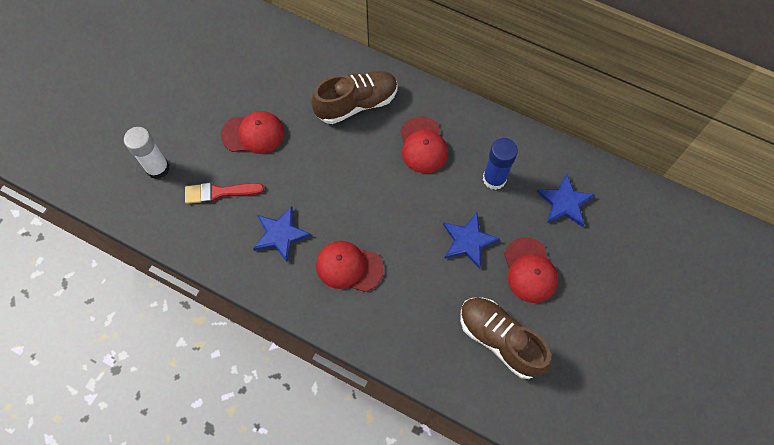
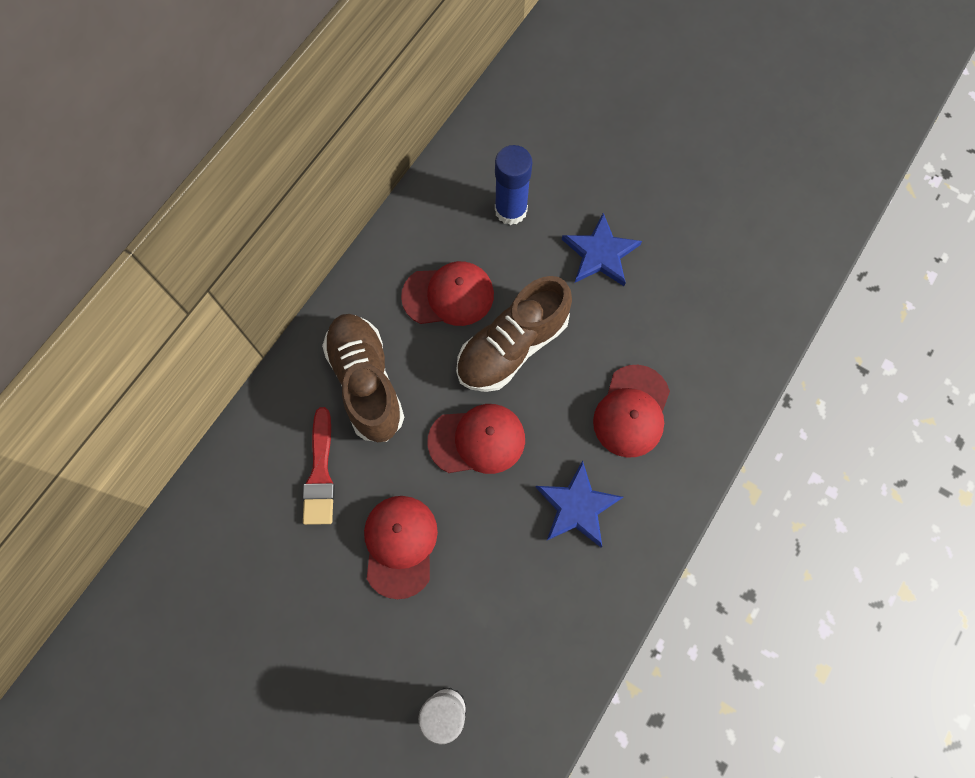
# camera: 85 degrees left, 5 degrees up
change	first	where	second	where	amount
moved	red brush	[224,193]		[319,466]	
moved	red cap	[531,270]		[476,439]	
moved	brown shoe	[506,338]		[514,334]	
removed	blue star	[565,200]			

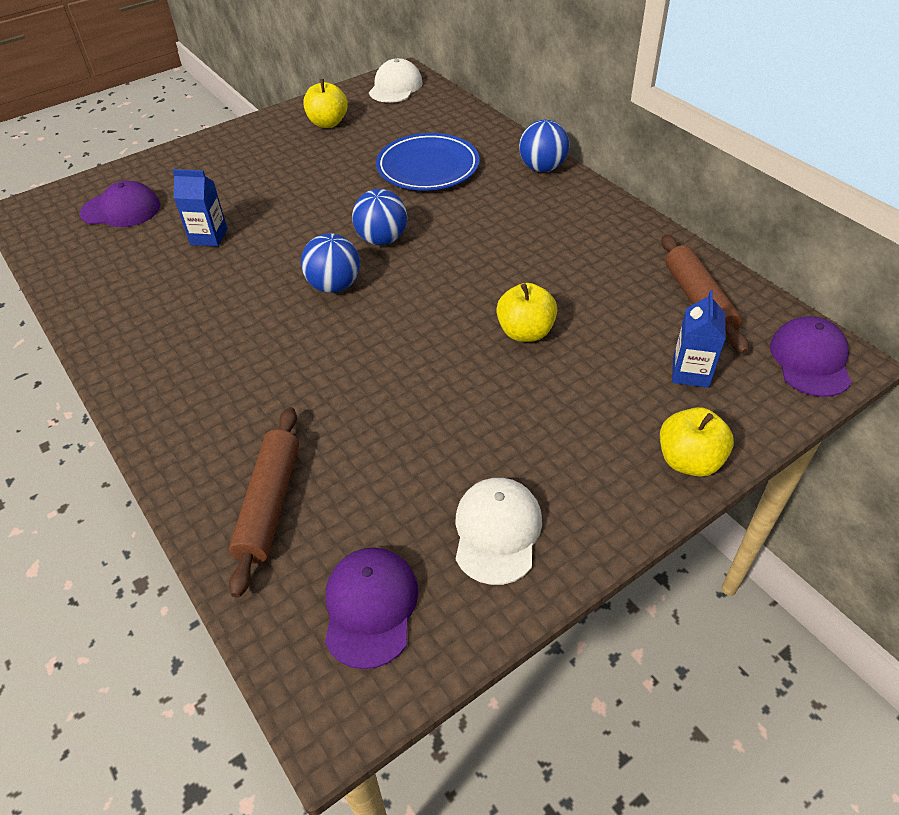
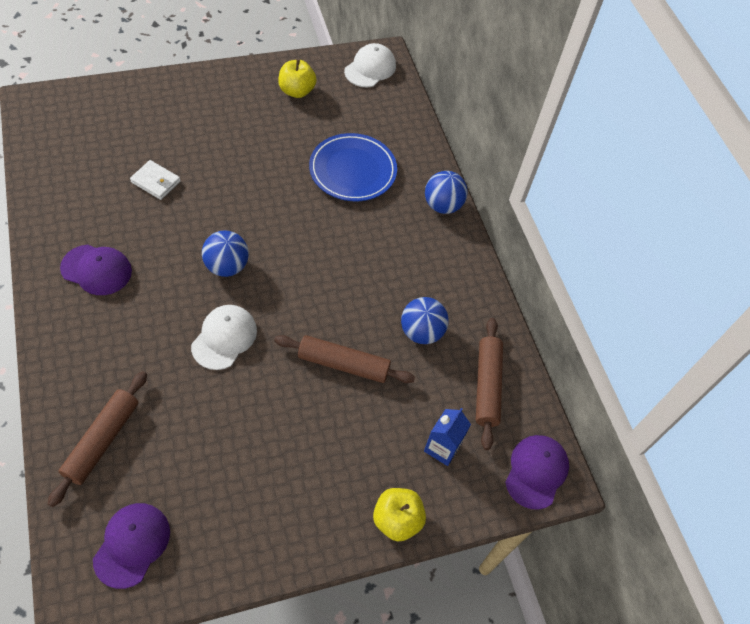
# camera: 10 degrees right, 10 degrees up
change	first	where	second	where	amount
moved	purple cap	[120,203]		[96,270]	
replaced	blue carton	[199,208]	white wallet	[155,180]	
moved	white cap	[499,531]		[224,337]	
replaced	yellow apple	[526,312]	brown rolling pin	[344,359]	
moved	blue ball	[379,217]		[425,320]	

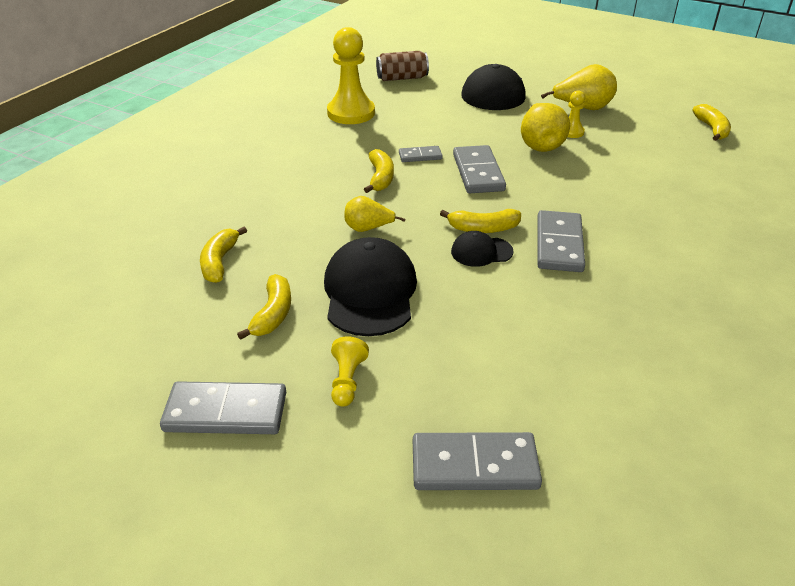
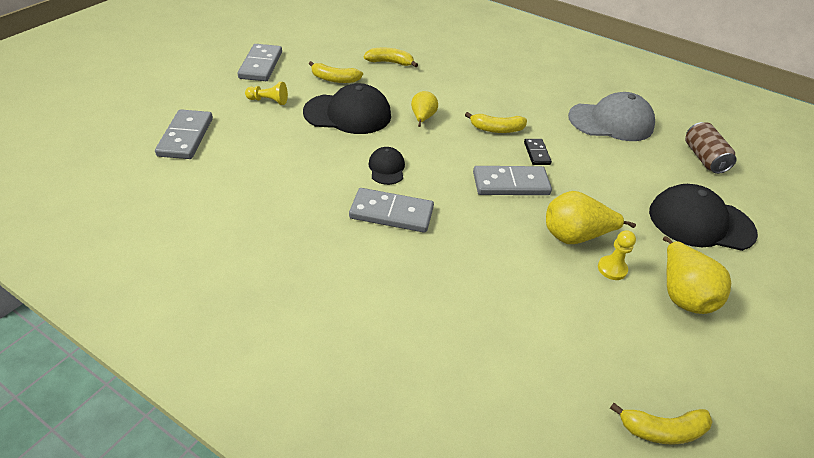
# camera: 90 degrees right, 5 degrees up
change	first	where	second	where	amount
recoloured	grey domino	[421,154]	black domino	[538,152]	
replaced	yellow pawn	[351,75]	grey cap	[611,116]	
removed	yellow banana	[480,221]			

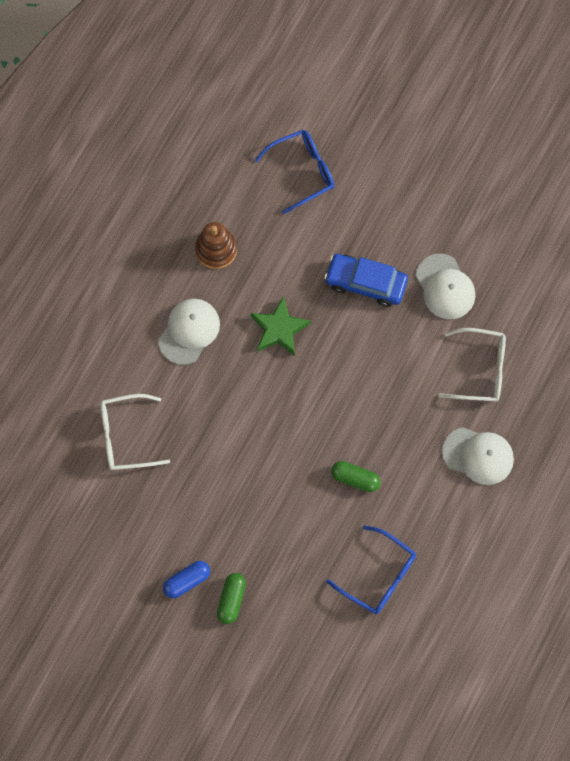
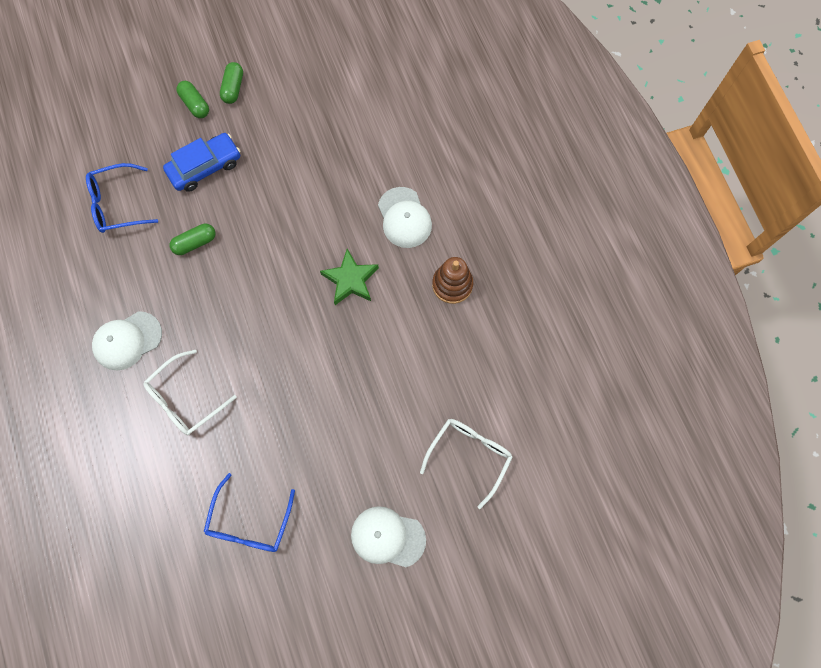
# camera: 130 degrees right, 0 degrees up
change	first	where	second	where	amount
moved	blue car	[366,280]		[201,162]	
moved	blue glasses	[294,172]		[249,512]	
recoloured	blue capsule	[186,579]	green capsule	[231,83]	
moved	white cap	[445,286]		[388,536]	
moved	white glasses	[135,432]		[466,464]	

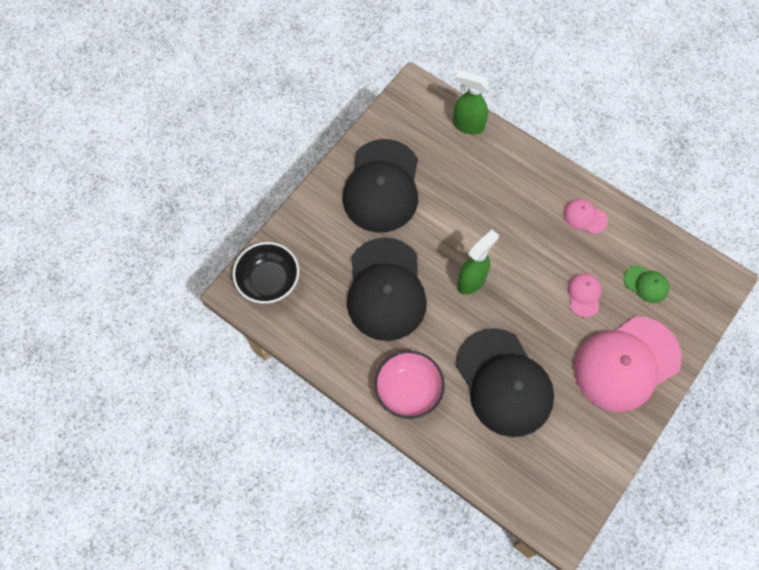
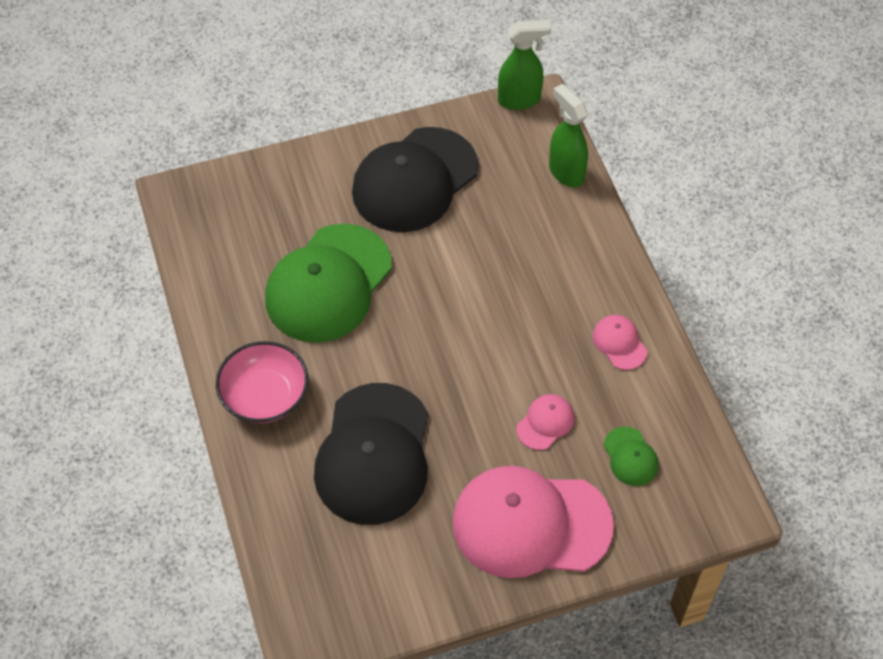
# camera: 35 degrees right, 10 degrees down
change	first	where	second	where	amount
recoloured	black cap	[387,289]	green cap	[328,283]	
moved	green spray bottle	[478,262]		[524,65]	
removed	black bowl	[266,273]			

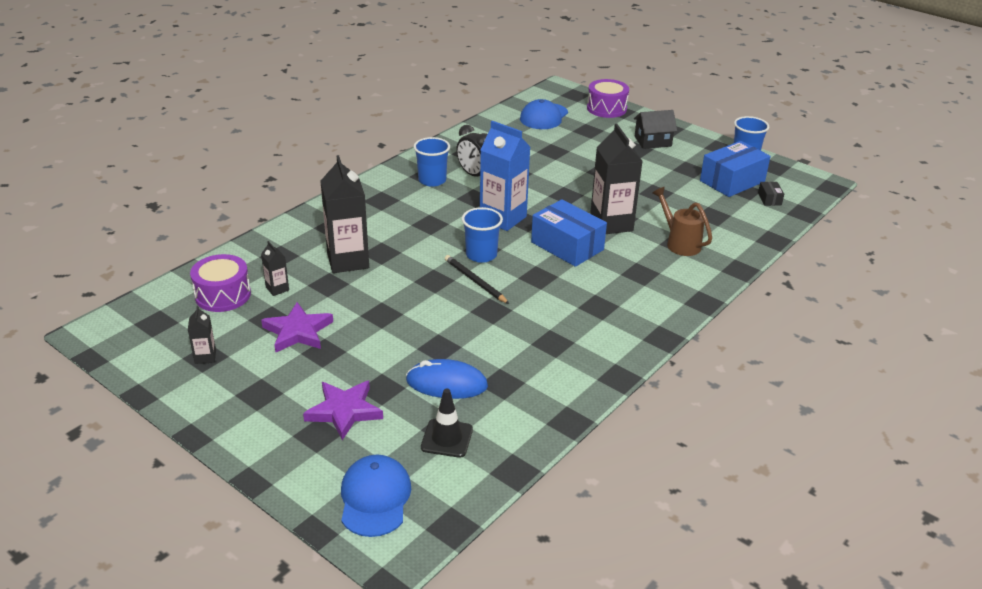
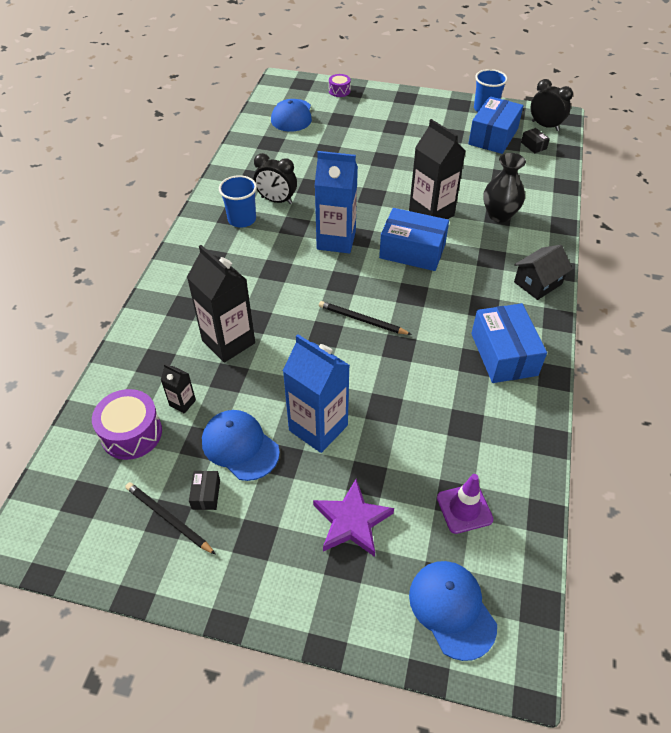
# camera: 25 degrees left, 15 degrees up
change	first	where	second	where	amount
replaced	black carton	[202,335]	black pencil	[170,518]	
added			black box	[204,490]	
replaced	purple star	[297,327]	blue cap	[241,445]	
added			blue carton	[316,393]	
resized	purple drum	[608,98]		[340,85]	x0.57
recoloured	black traffic cone	[447,423]	purple traffic cone	[465,504]	
added			blue box	[509,343]	
replaced	brown watering can	[682,221]	black vase	[504,187]	
moved	black house	[655,129]		[543,272]	
added			black clock	[552,105]	
removed	blue mouse	[447,379]			
removed	blue cup	[482,235]			

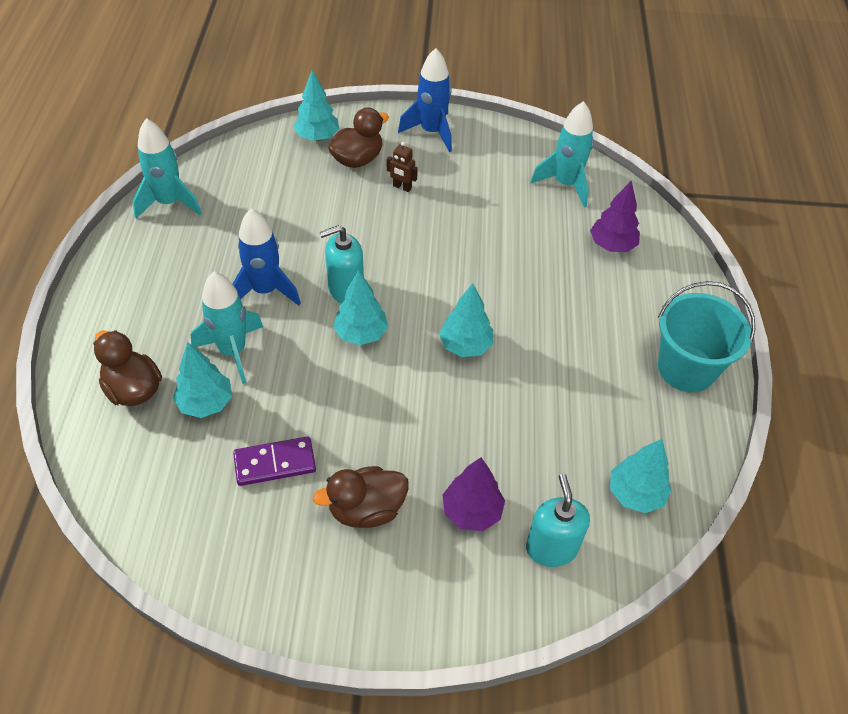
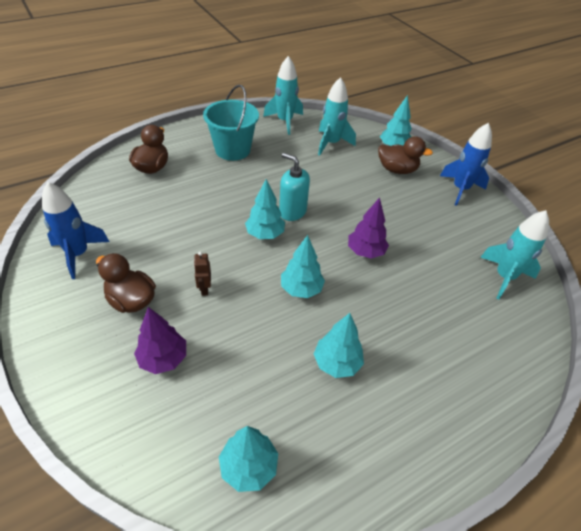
# camera: 55 degrees right, 5 degrees down
change	first	where	second	where	amount
moved	blue rocket	[267,257]		[76,230]	
moved	brown robot	[402,167]		[202,274]	
moved	turquoise bucket	[706,336]		[231,123]	
moved	turquoise tree	[202,380]		[339,345]	
moved	turquoise rocket	[226,328]		[337,116]	
moved	purple tree	[615,216]		[368,228]	
removed	purple domino	[274,461]			
removed	turquoise soap dispenser	[558,520]			

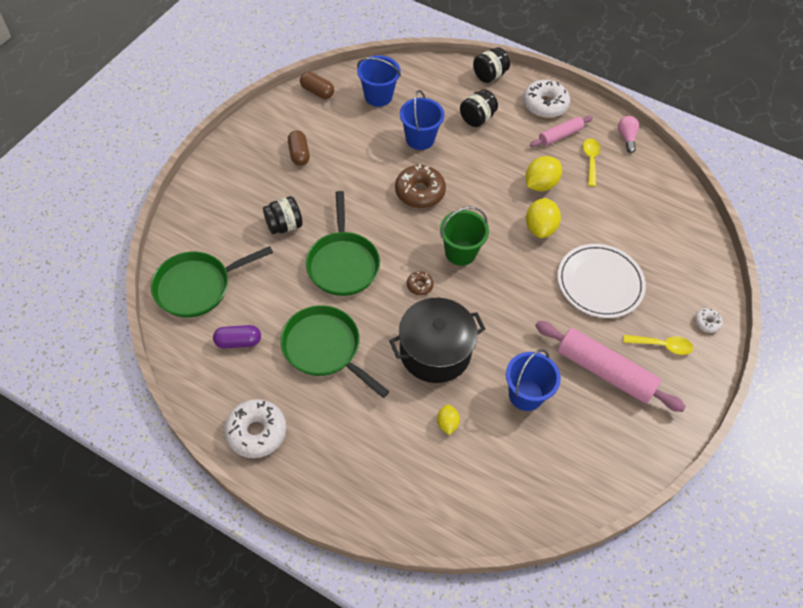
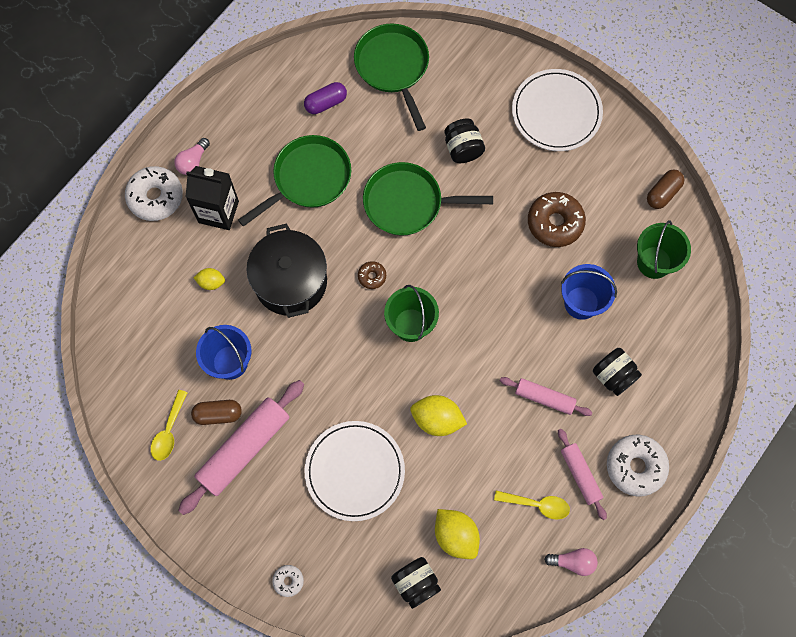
# camera: 100 degrees right, 15 degrees up
change	first	where	second	where	amount
moved	white donut	[255,428]		[154,193]	
moved	yellow spoon	[658,345]		[169,425]	
added			pink light bulb	[192,156]	
added			black carton	[212,198]	
moved	brown capsule	[299,148]		[216,412]	
turned	purple capsule	[237,336]		[325,98]	60 degrees clockwise
moved	black jar	[491,65]		[416,583]	
moved	yellow lemon	[544,173]		[457,534]	
added			pink rolling pin	[546,396]	
added			white plate	[557,110]	
moved	brown donut	[420,186]		[557,219]	
recoloured	blue bucket	[379,81]	green bucket	[664,249]	

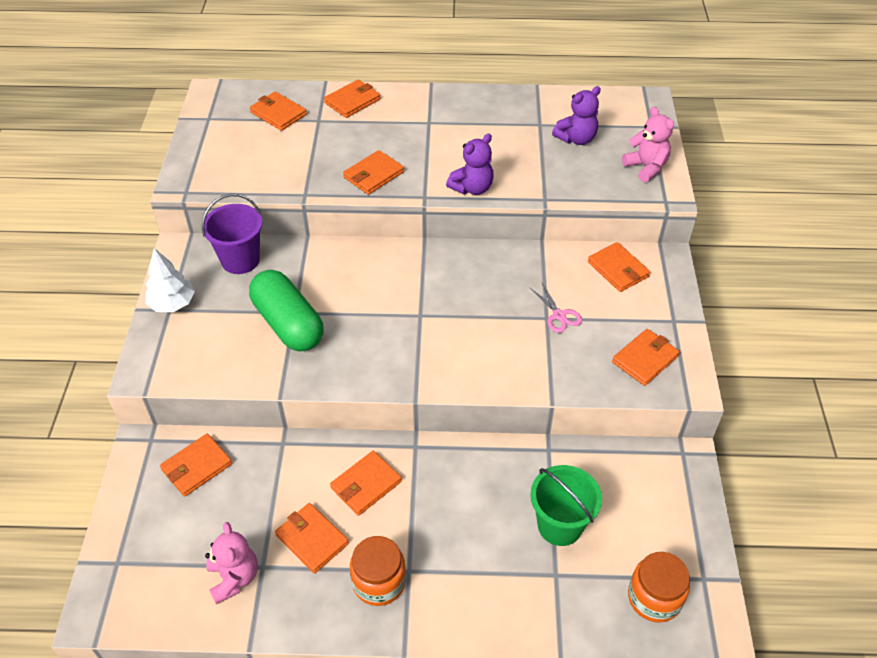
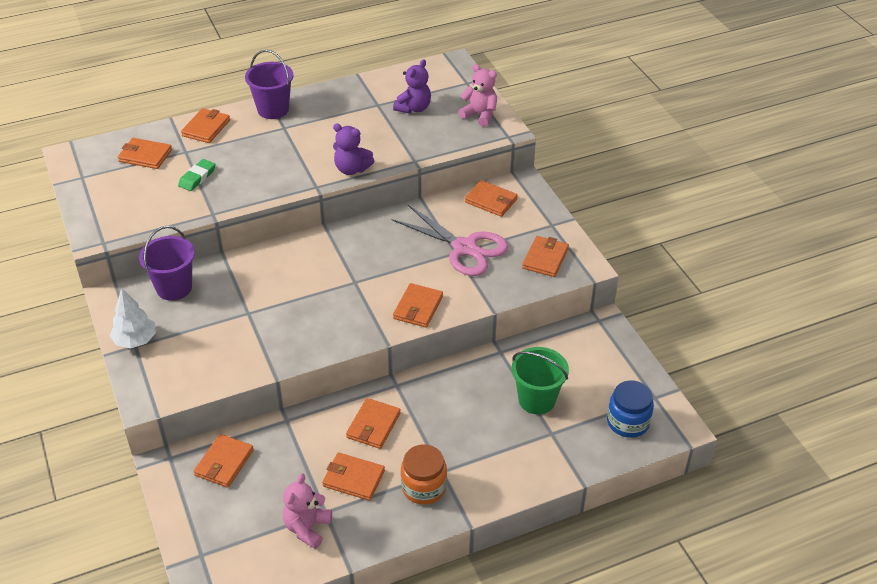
# camera: 25 degrees left, 5 degrees down
change	first	where	second	where	amount
added			green eraser	[197,175]	
added			purple bucket	[269,84]	
turned	pink teddy bear	[231,563]		[307,511]	120 degrees counterclockwise
turned	purple teddy bear	[470,164]		[353,149]	90 degrees clockwise
resized	pink scissors	[556,308]		[450,240]	x2.17
moved	orange wallet	[373,172]		[418,305]	
recoloured	orange jar	[659,587]	blue jar	[630,409]	
removed	green capsule	[286,310]			

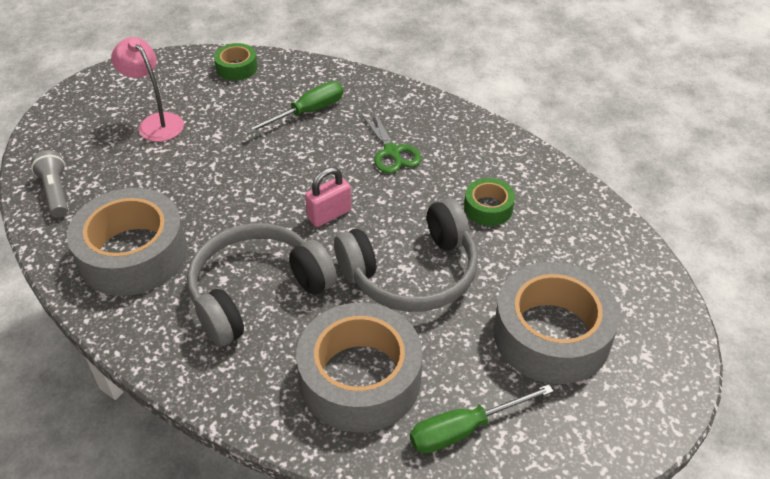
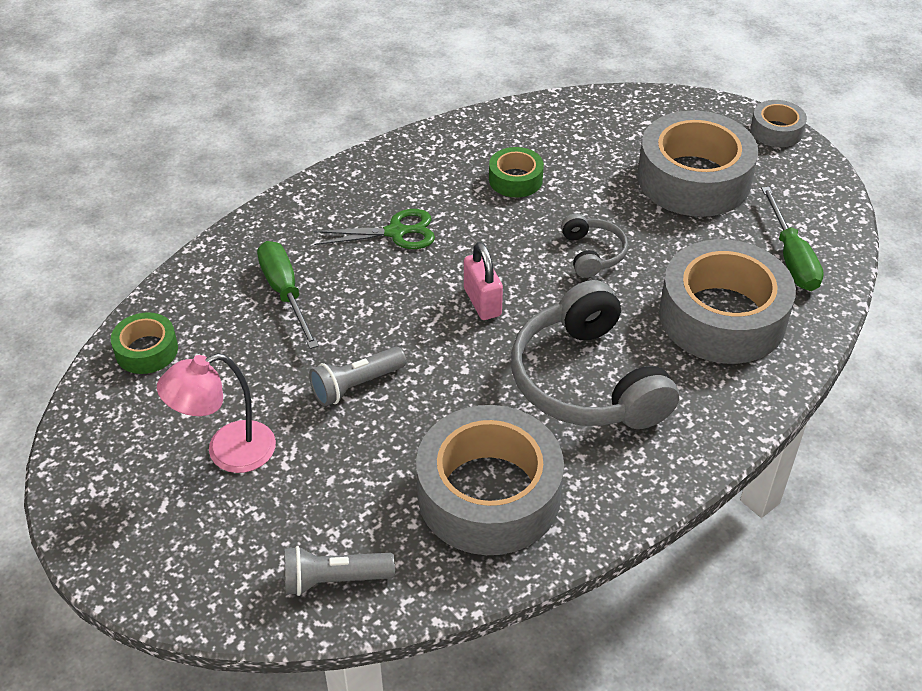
# camera: 75 degrees left, 0 degrees up
change	first	where	second	where	amount
added			grey flashlight	[357,376]	
resized	grey headphones	[406,255]		[594,246]	x0.48
added			grey tape	[779,123]	

